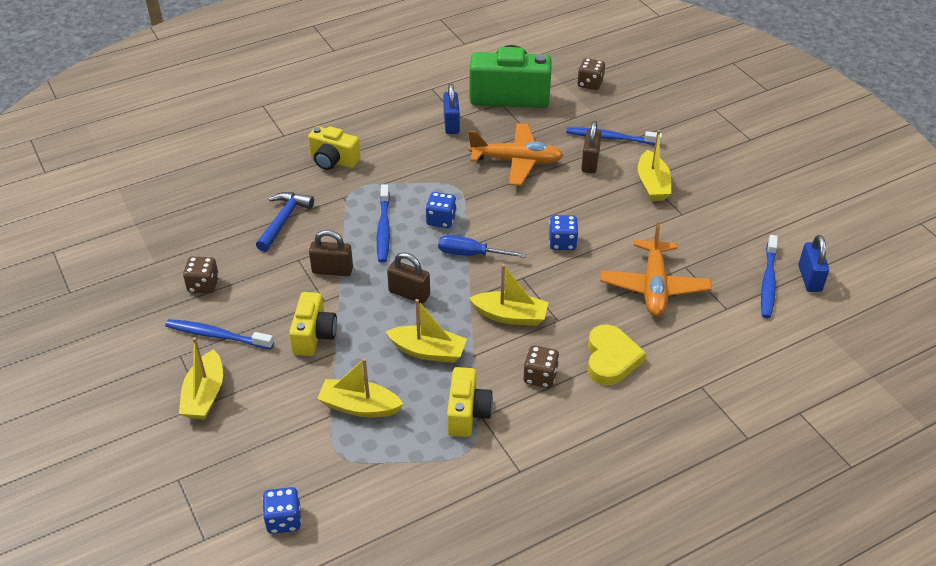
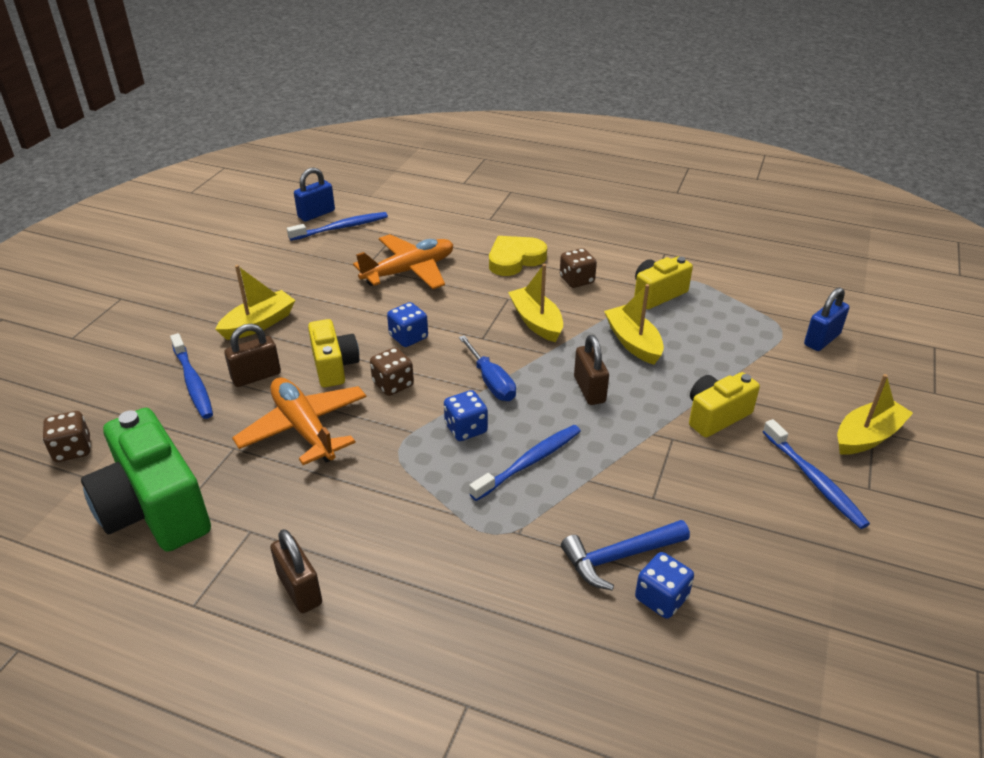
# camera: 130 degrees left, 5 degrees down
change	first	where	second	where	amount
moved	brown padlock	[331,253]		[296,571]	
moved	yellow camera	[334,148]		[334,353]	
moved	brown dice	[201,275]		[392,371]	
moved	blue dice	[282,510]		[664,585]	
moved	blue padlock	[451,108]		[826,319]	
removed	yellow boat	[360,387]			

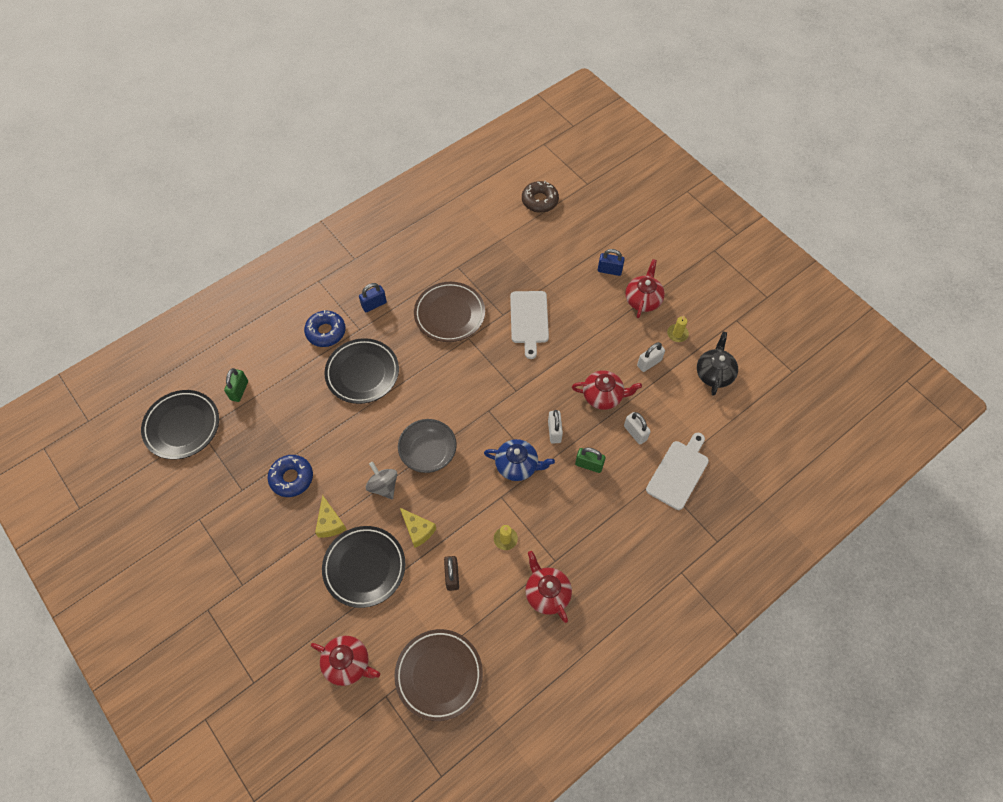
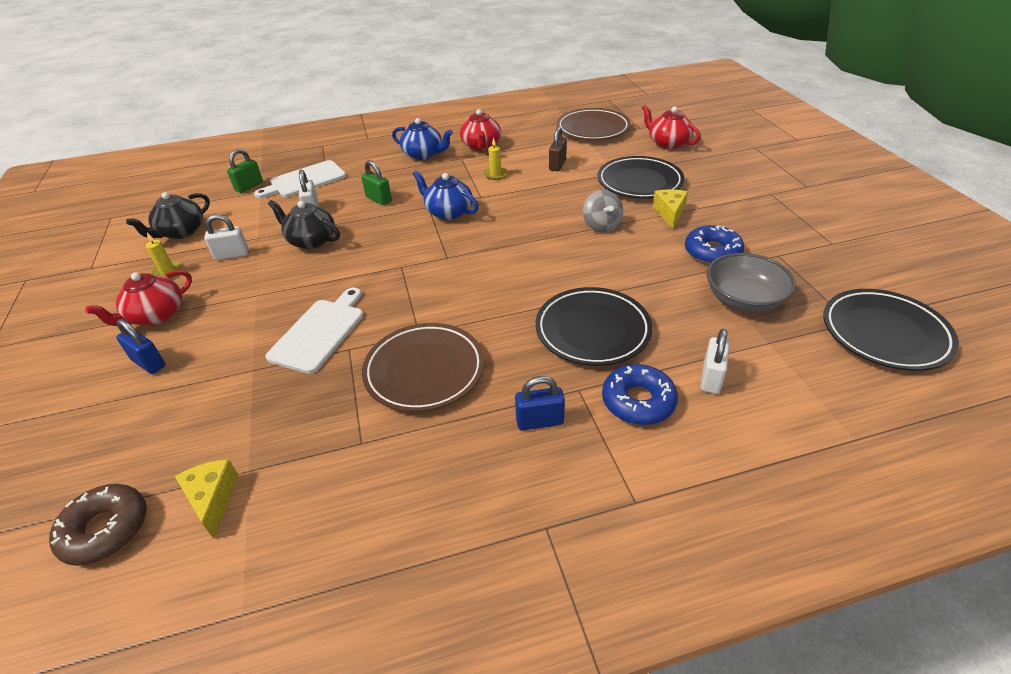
# camera: 155 degrees left, 20 degrees down
change	first	where	second	where	amount
moved	yellow cheese	[418,528]		[207,499]	
moved	green padlock	[236,385]		[245,171]	
recoloured	red teapot	[607,390]	black teapot	[304,224]	
added			blue teapot	[422,139]	
moved	white padlock	[555,427]		[715,361]	
moved	grey bowl	[427,446]		[751,282]	

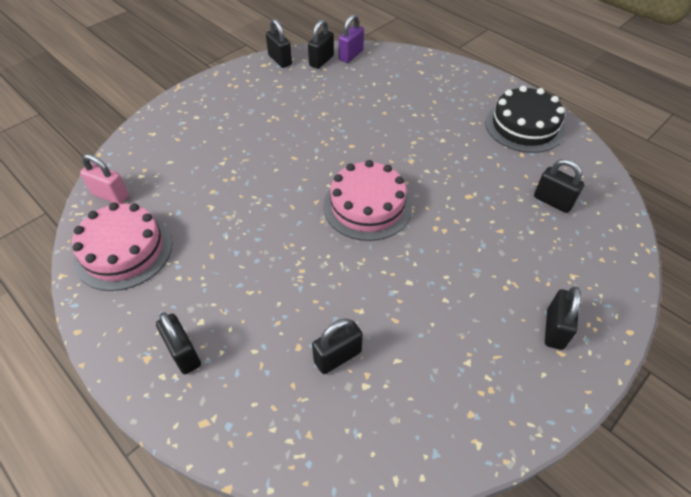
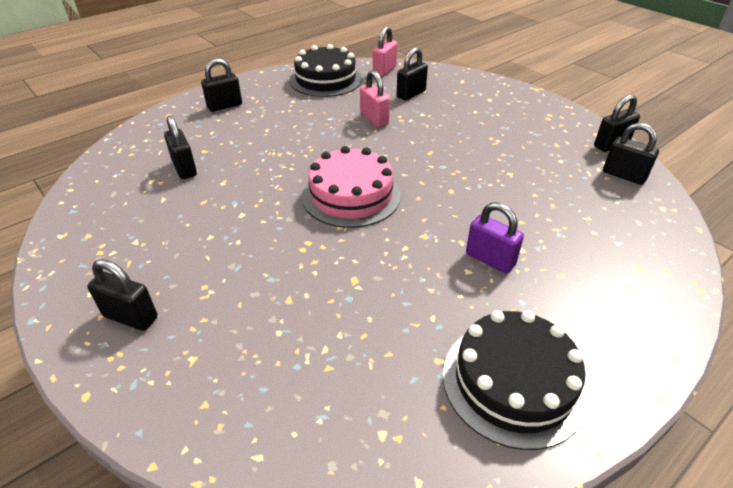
# camera: 95 degrees right, 10 degrees down
change	first	where	second	where	amount
recoloured	pink cake	[122,246]	black cake	[326,70]	
added			pink padlock	[375,98]	
moved	black padlock	[559,186]		[412,74]	
moved	purple padlock	[351,38]		[495,238]	

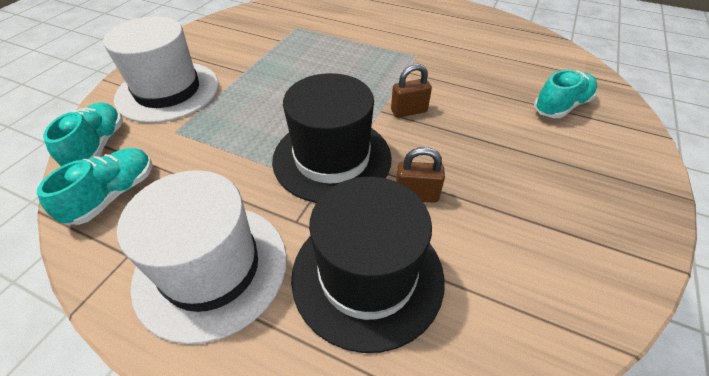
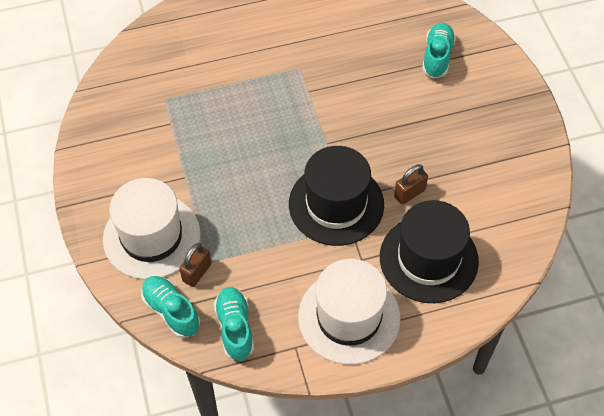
# camera: 40 degrees left, 10 degrees up
change	first	where	second	where	amount
moved	brown padlock	[411,91]		[195,265]	

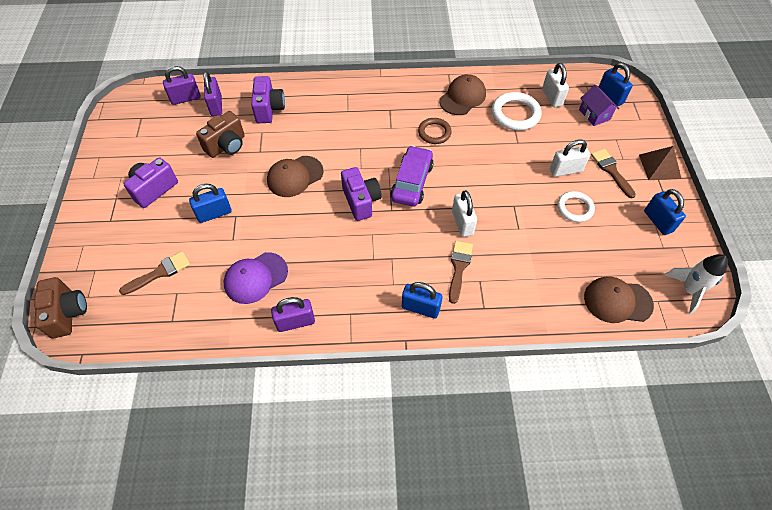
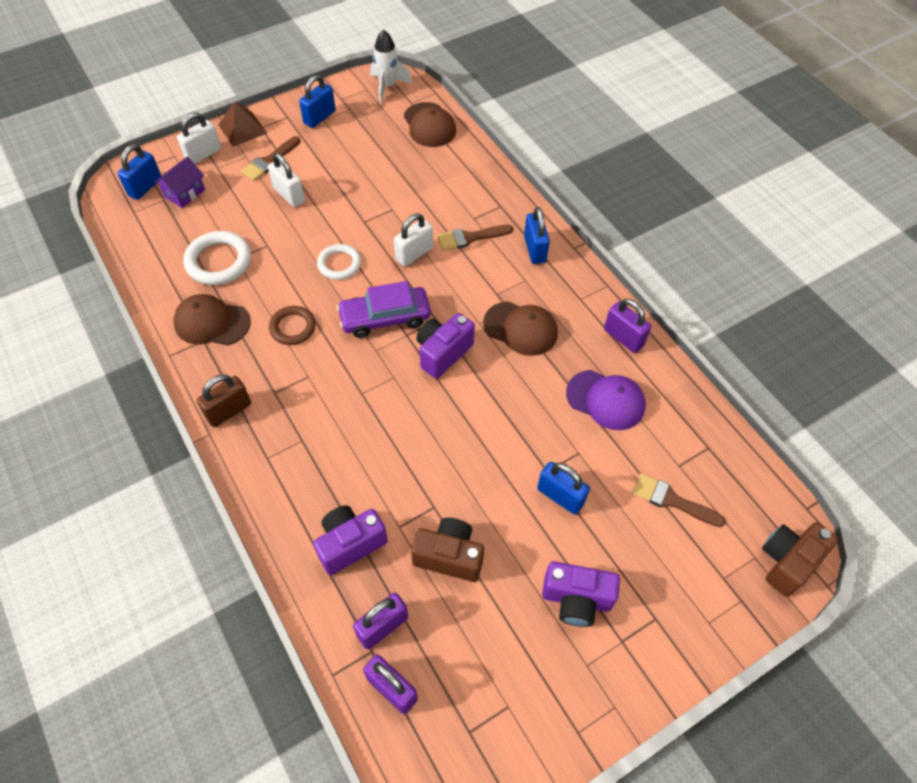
# camera: 120 degrees left, 0 degrees up
change	first	where	second	where	amount
moved	white padlock	[555,85]		[199,138]	
added			brown padlock	[224,400]	
moved	white ring	[576,206]		[339,262]	
moved	brown cap	[295,176]		[520,328]	

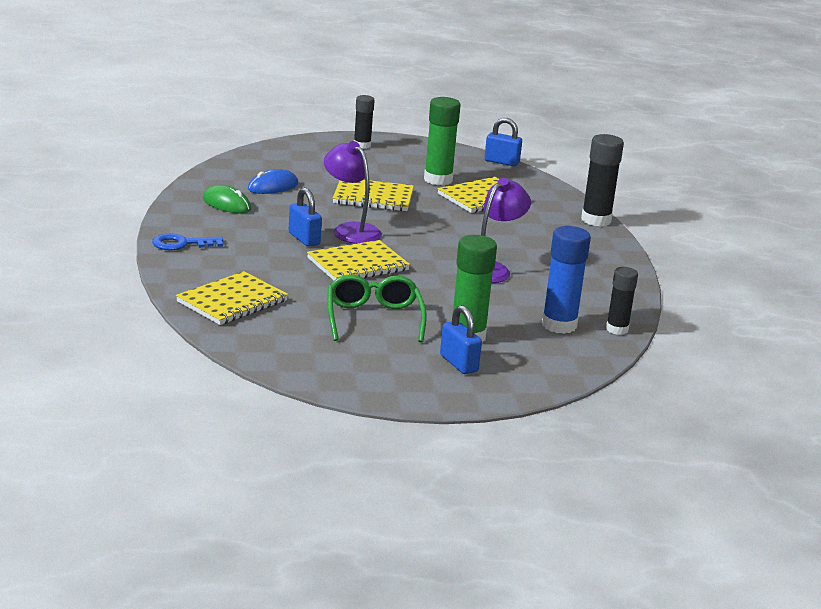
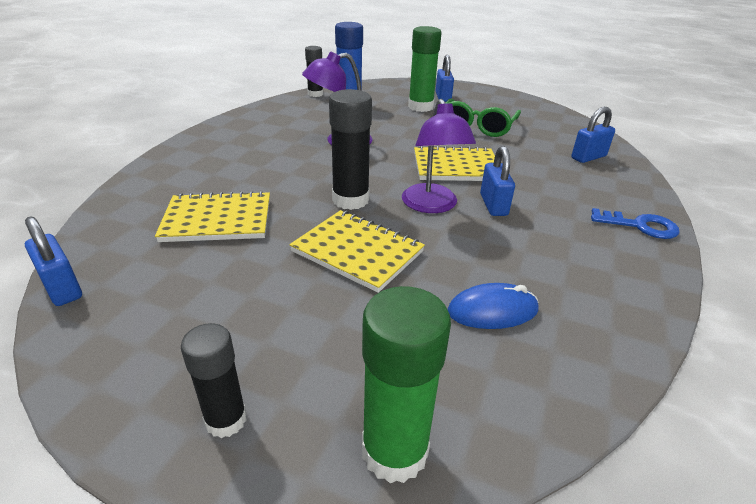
# camera: 150 degrees left, 10 degrees up
change	first	where	second	where	amount
moved	black glue stick	[602,180]		[350,149]	
moved	green glue stick	[442,141]		[406,384]	
replaced	yellow notebook	[232,298]	blue padlock	[593,135]	
removed	green mouse	[227,199]			

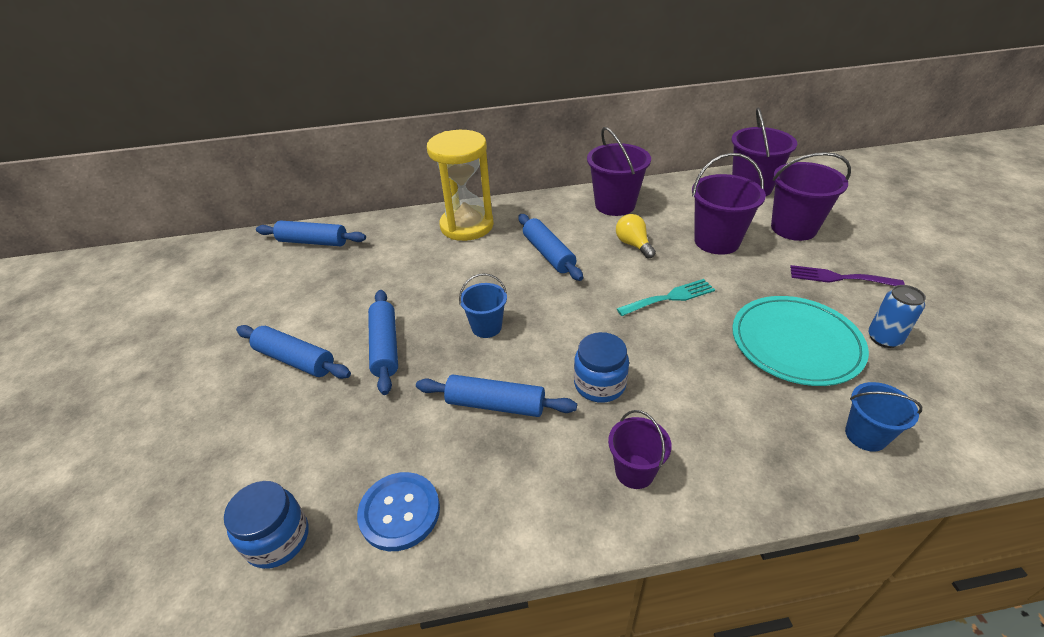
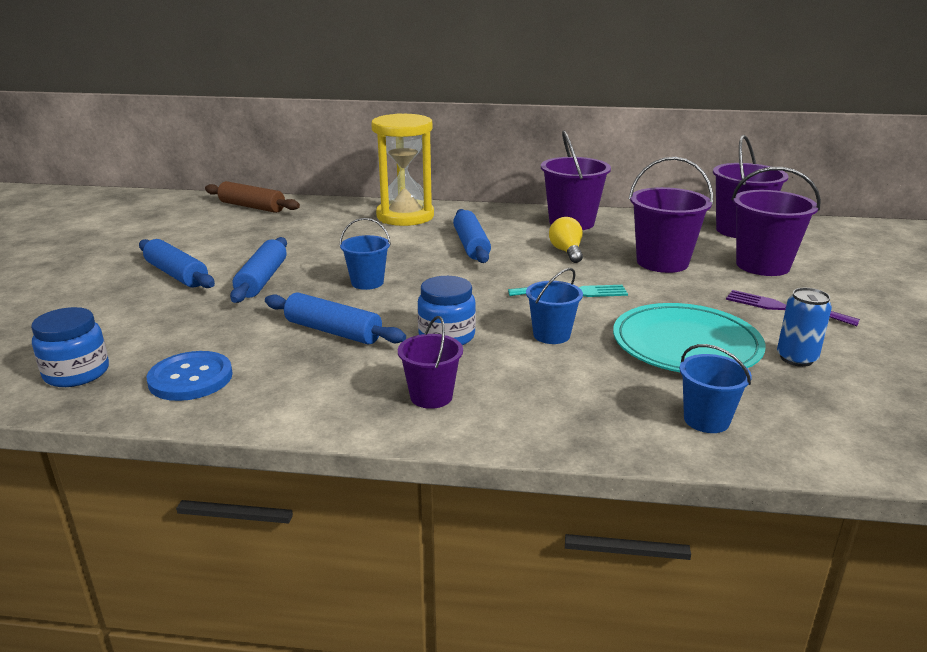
# camera: 15 degrees right, 15 degrees down
change	first	where	second	where	amount
recoloured	blue rolling pin	[311,233]	brown rolling pin	[252,197]	
added			blue bucket	[554,306]	

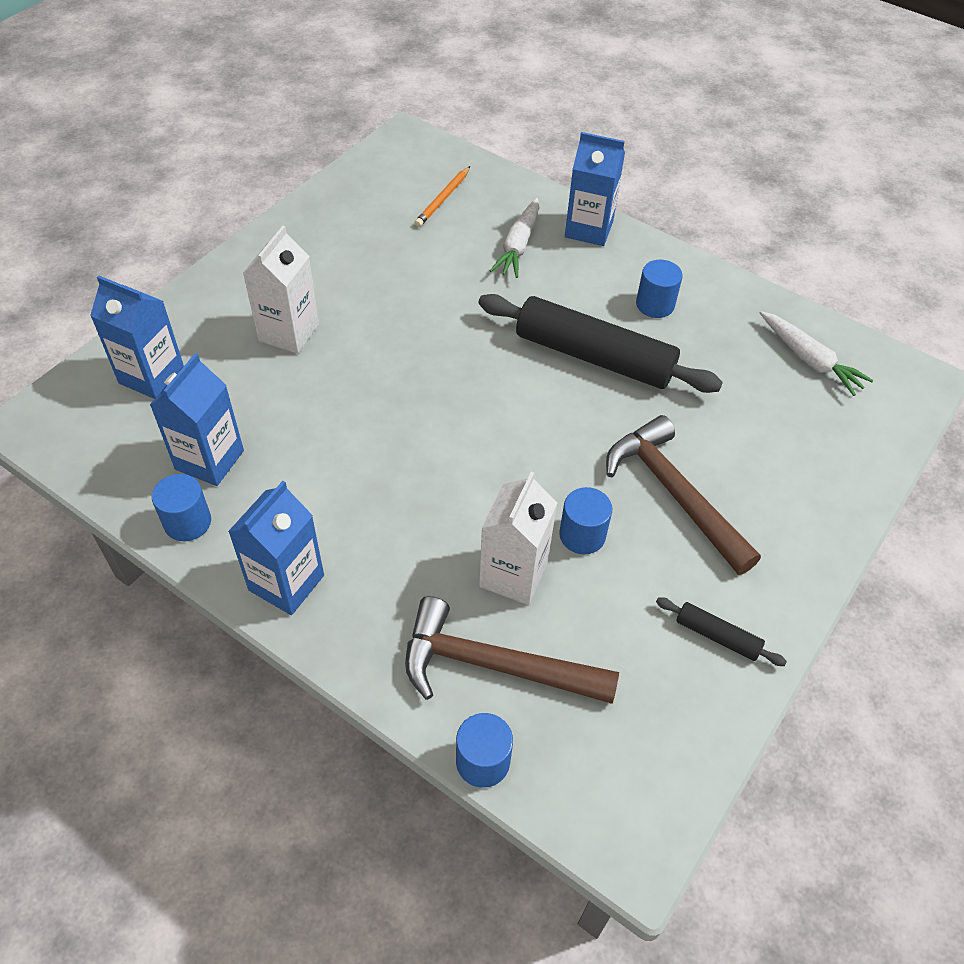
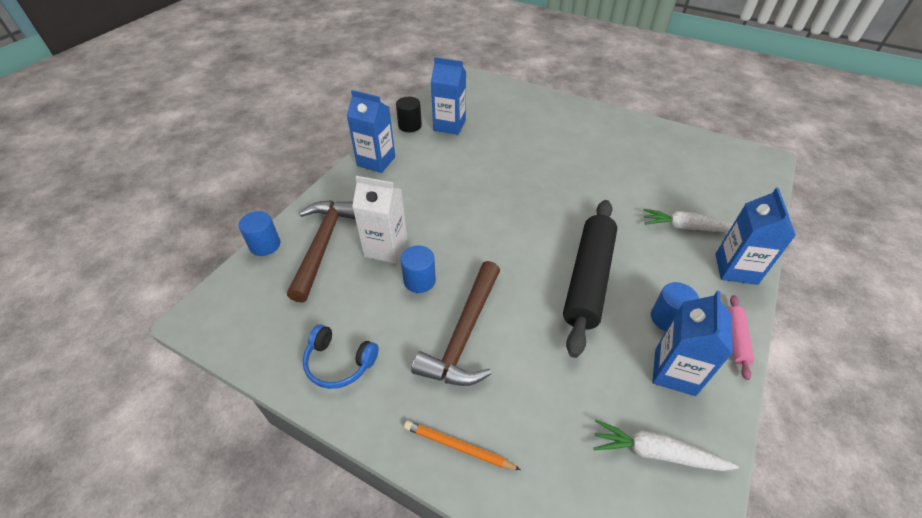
# camera: 85 degrees right, 5 degrees down
change	first	where	second	where	amount
replaced	black rolling pin	[721,631]	blue headphones	[341,357]	
recoloured	blue cylinder	[181,507]	black cylinder	[409,114]	
moved	orange pencil	[442,196]		[462,445]	
turned	brown hammer	[683,495]		[455,323]	150 degrees clockwise
turned	white carrot	[817,353]		[666,445]	60 degrees clockwise
moved	blue carton	[137,337]		[692,343]	
added			pink rolling pin	[741,337]	
removed	white carton	[281,290]			

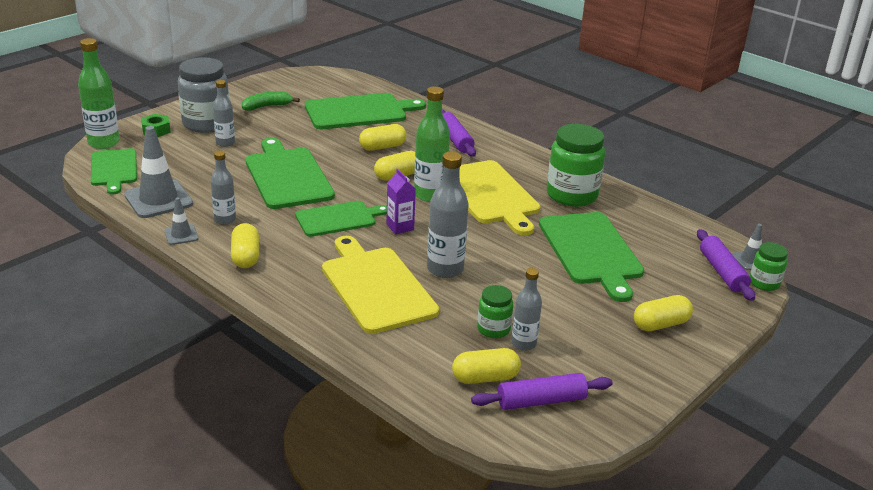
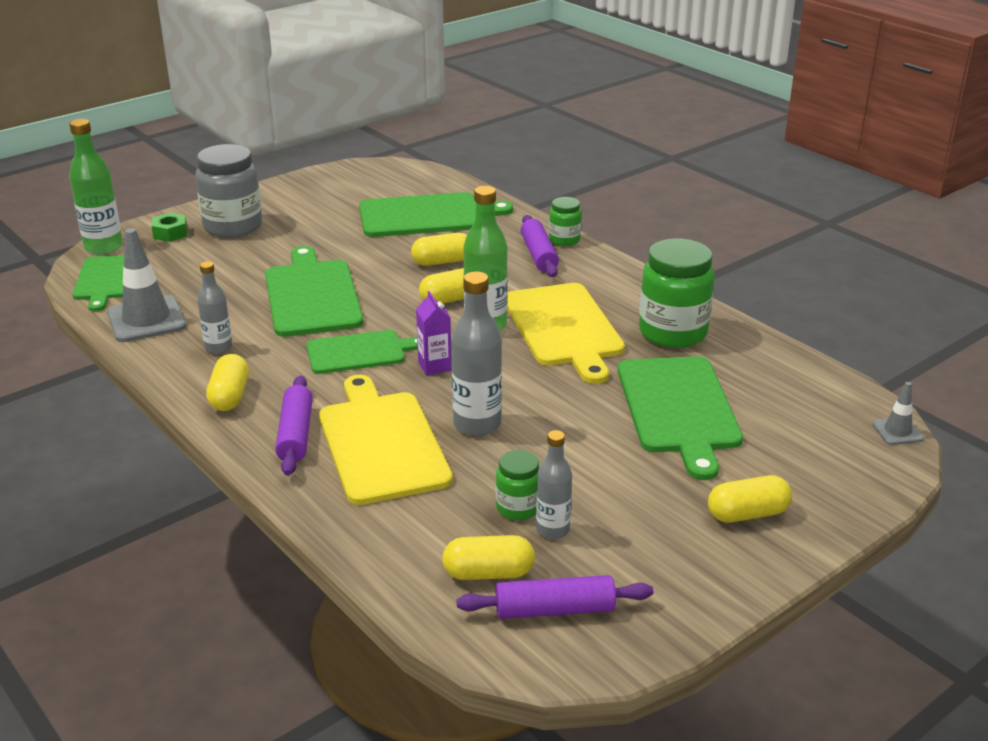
# camera: 10 degrees right, 0 degrees up
change	first	where	second	where	amount
moved	purple rolling pin	[726,265]		[294,425]	
moved	green jar	[769,266]		[565,221]	
removed	grey traffic cone	[181,221]			
removed	grey bottle	[224,113]			
removed	green banana	[271,101]			

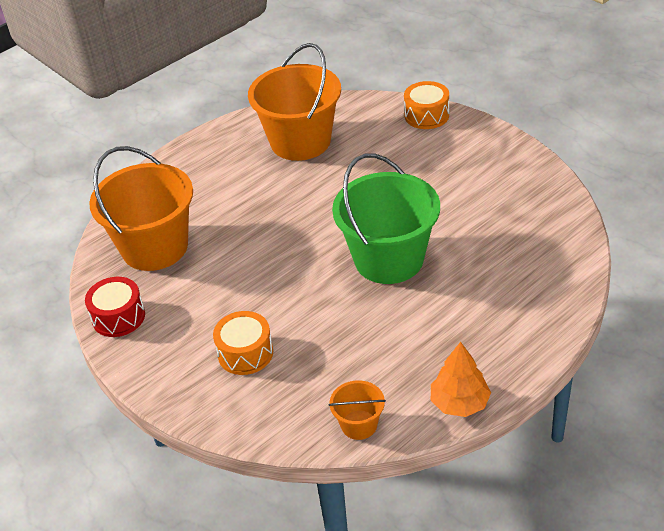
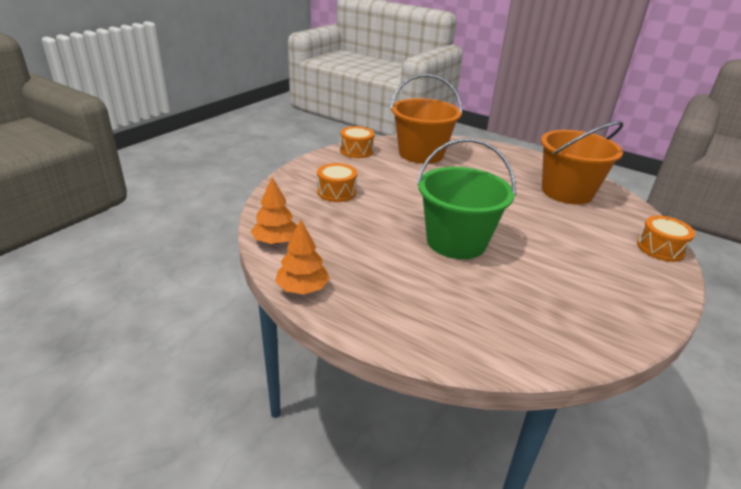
# camera: 70 degrees right, 10 degrees down
change	first	where	second	where	amount
replaced	orange bucket	[357,410]	orange tree	[274,211]	
recoloured	red drum	[115,307]	orange drum	[357,142]	

